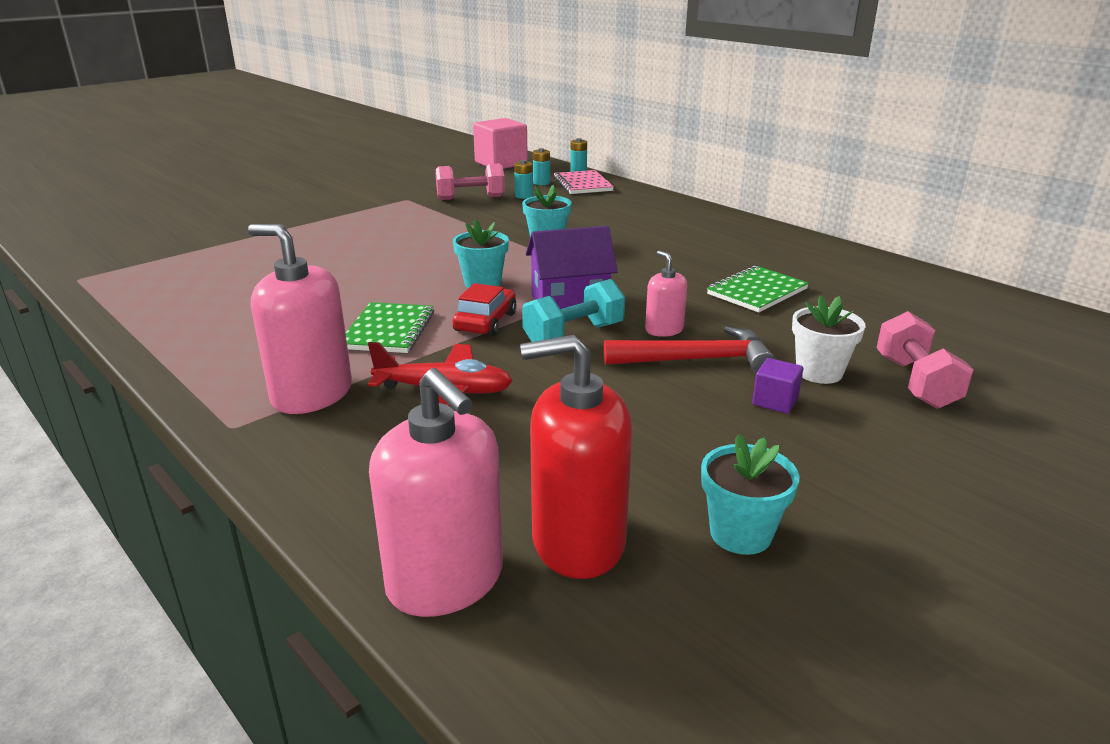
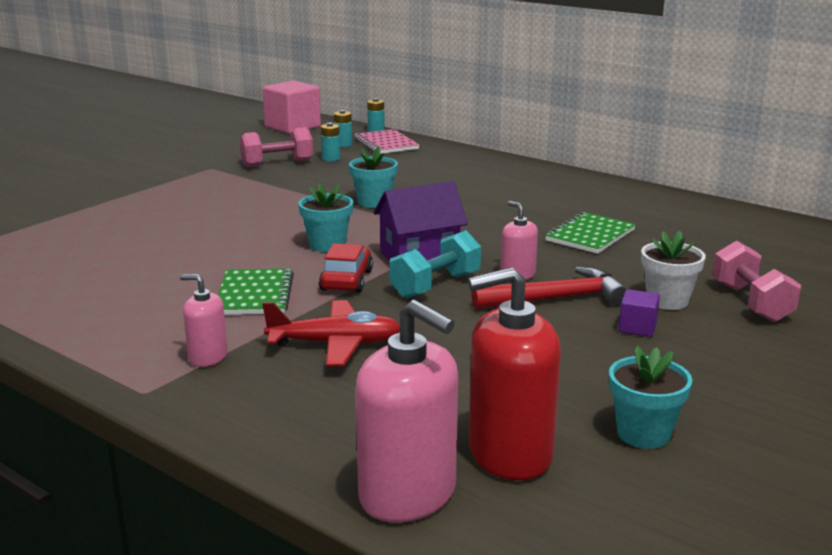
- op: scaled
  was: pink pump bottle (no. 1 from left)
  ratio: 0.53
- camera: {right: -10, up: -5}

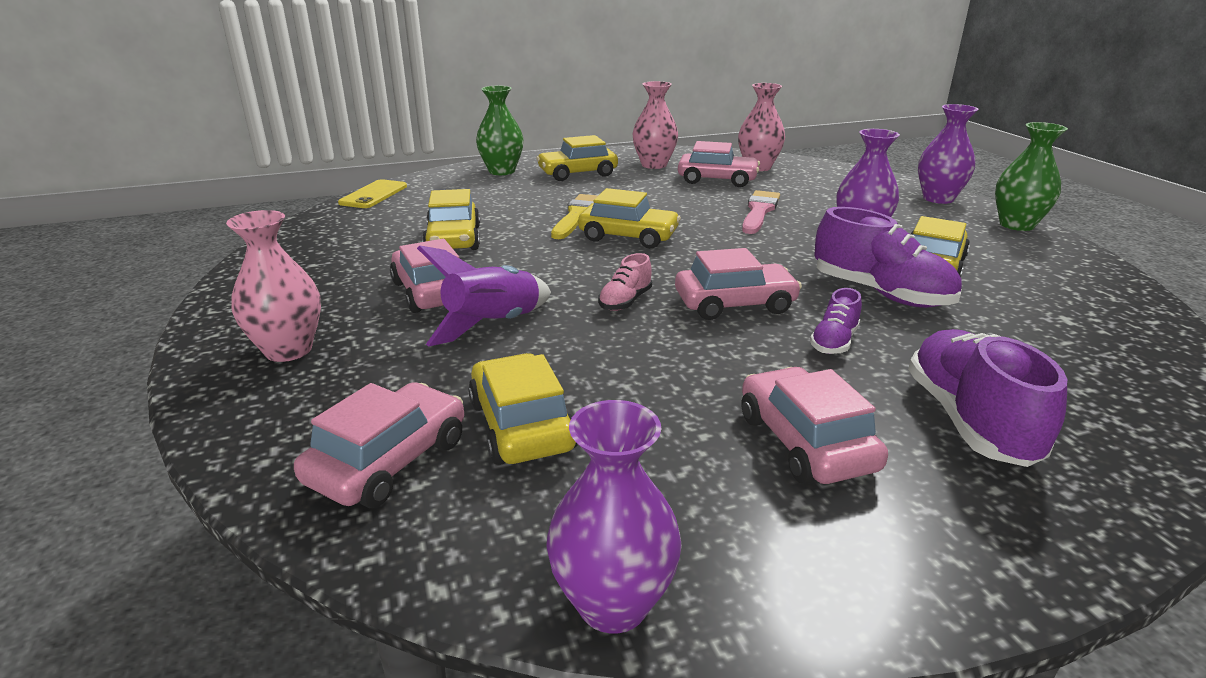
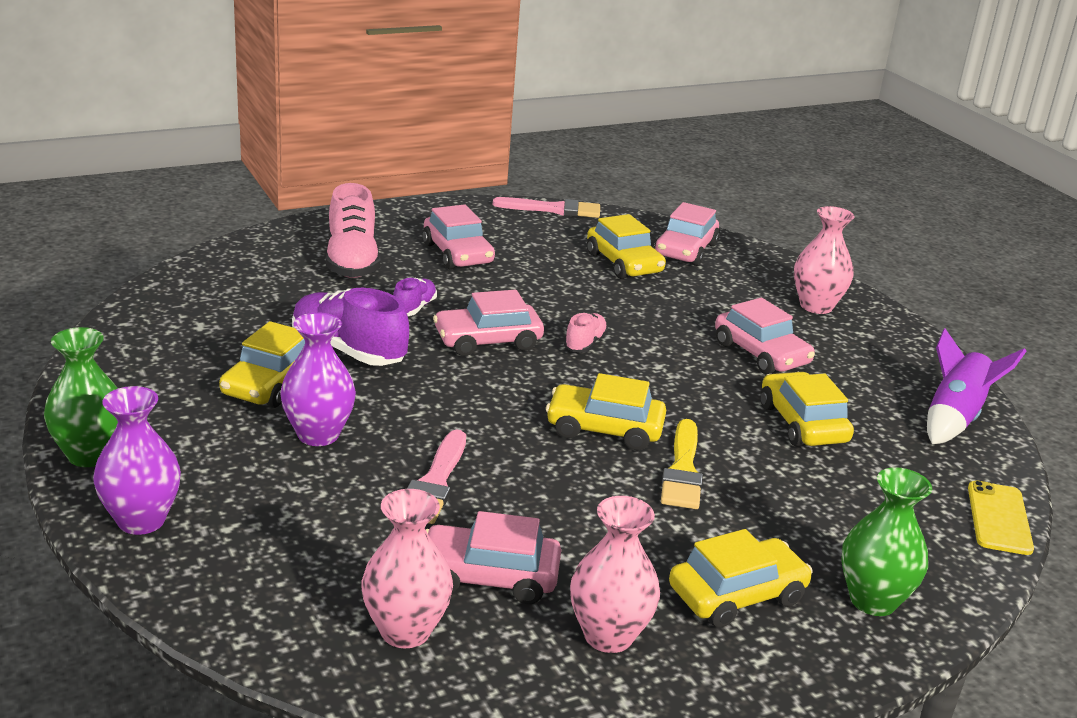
- op: shifted
  was: violet spaceship
- op: repainted
  was: violet sneaker (no. 3 from left)
  now: pink sneaker (no. 1 from left)
- op: swapped
  was: violet vase (no. 1 from left)
  now: pink paint brush (no. 2 from left)
- camera: {right: 170, up: 0}

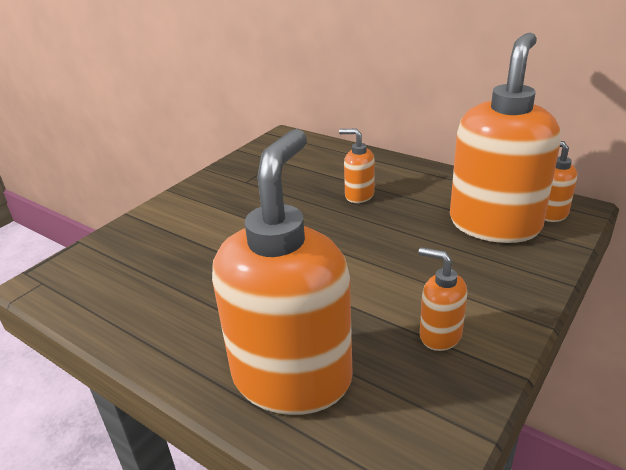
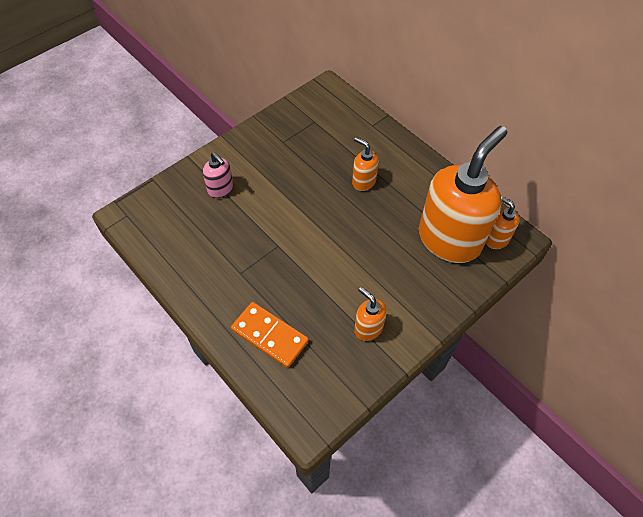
- op: swapped
  was: orange-coloured pump bottle (no. 1 from left)
  now: orange-coloured domino tile
- op: new
  now: pink pump bottle
- camera: {right: 10, up: 25}

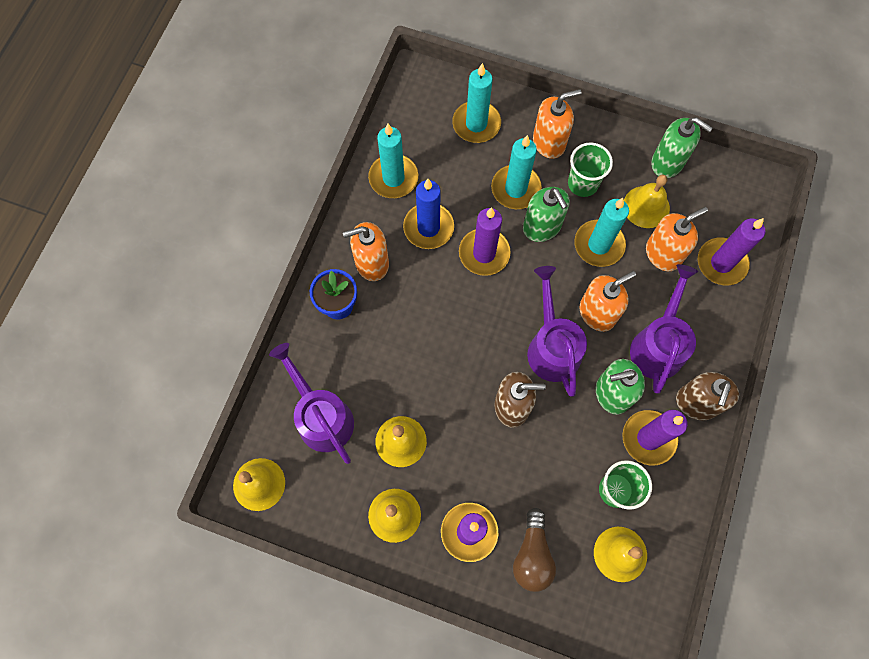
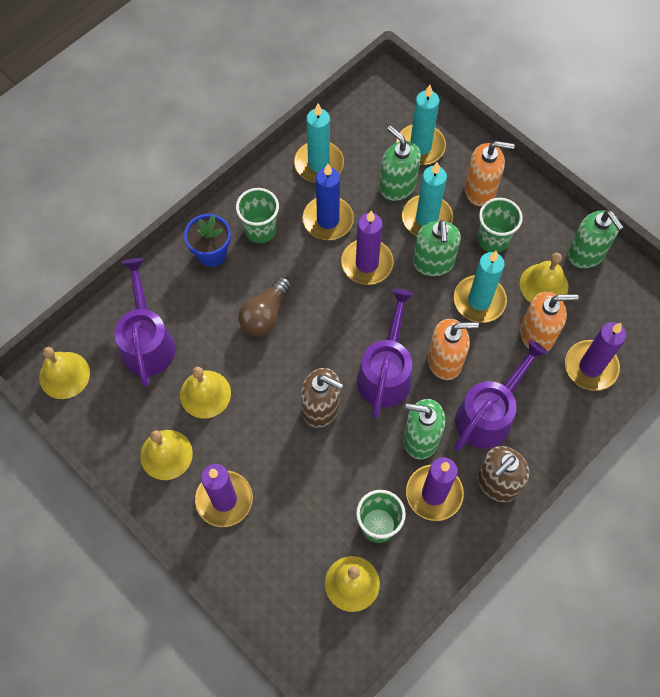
- op: swapped
  was: orange-coloured pump bottle (no. 1 from left)
  now: green tumbler (no. 1 from left)
- op: shifted
  was: brown lightbulb
- op: new
  now: green pump bottle (no. 1 from left)
- camera: {right: 25, up: -5}

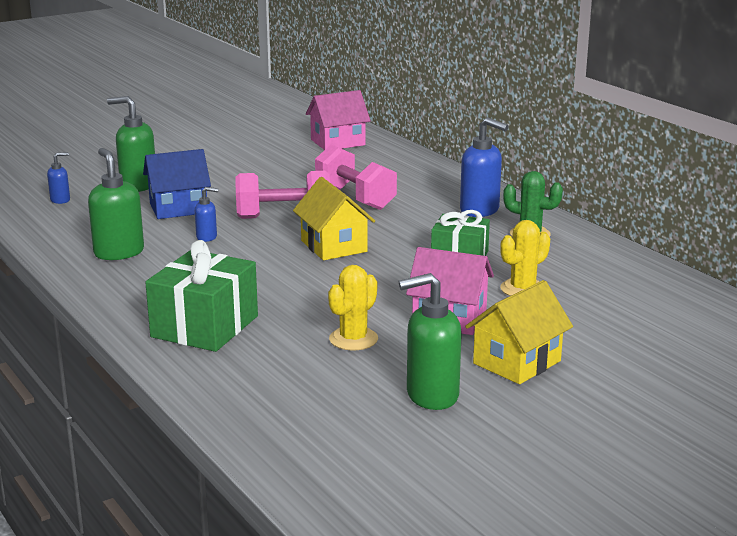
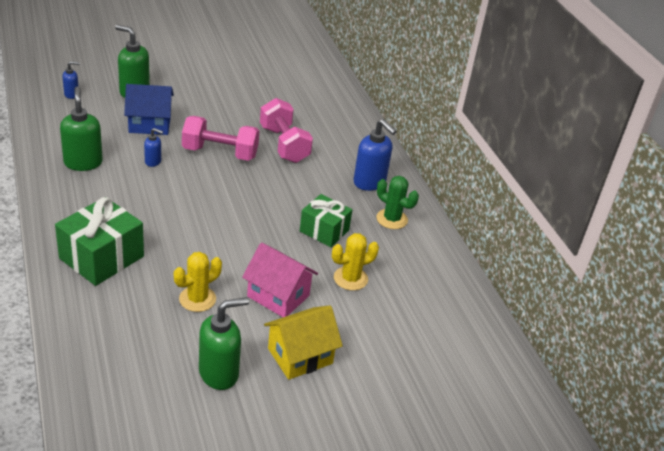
- op: gone
  was: pink house (no. 1 from left)
- op: gone
  was: bright yellow house (no. 1 from left)
- op: rotated
  was: green pump bottle (no. 3 from left)
  clockwise: 150
- camera: {right: 10, up: 15}

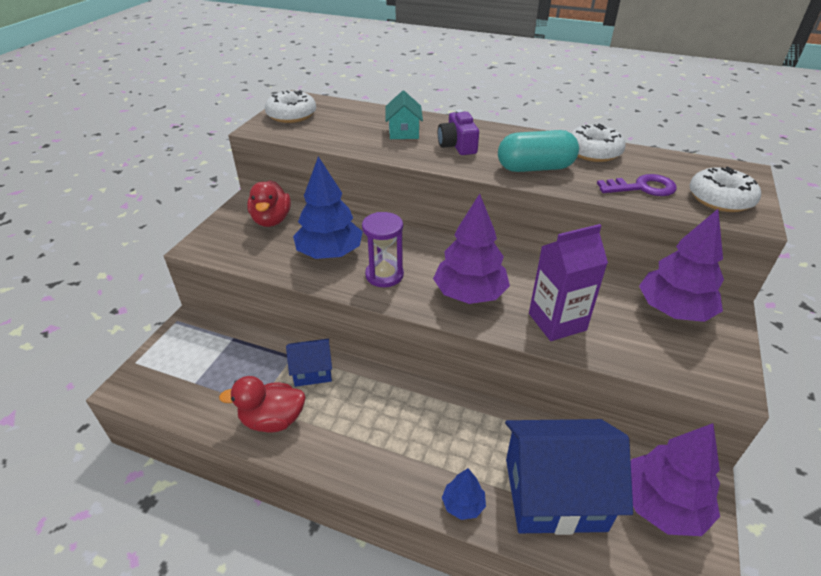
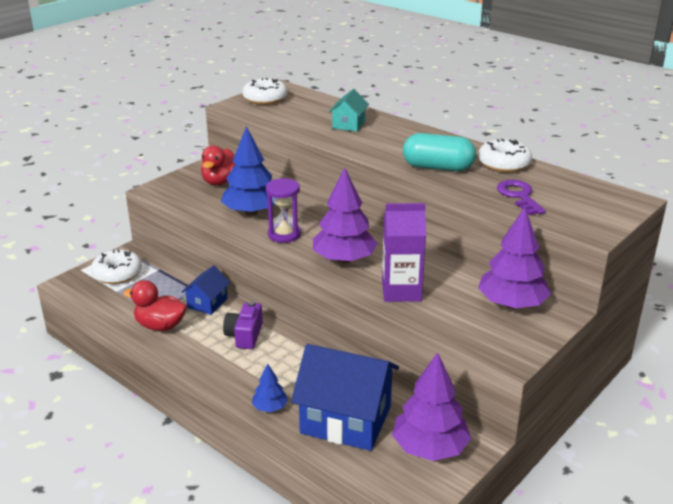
- op: shifted
  was: violet camera
- op: shifted
  was: white donut (no. 3 from left in the first image)
  now: white donut (no. 1 from left)
- op: rotated
  was: violet door key
  clockwise: -120
- op: rotated
  was: blue house (no. 1 from left)
  clockwise: -75
- camera: {right: 20, up: -10}

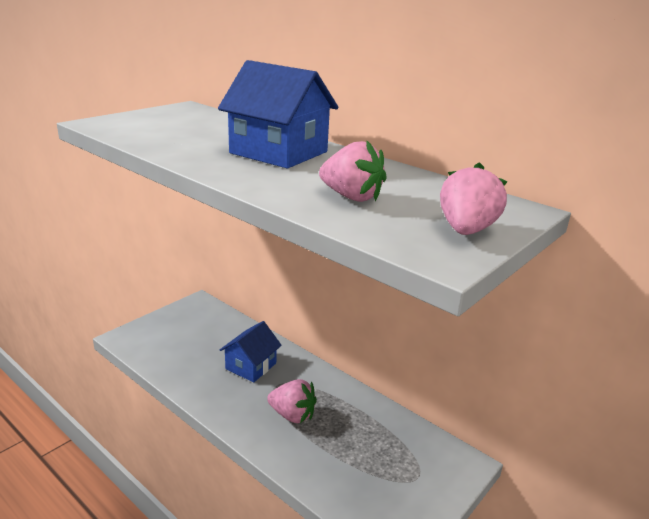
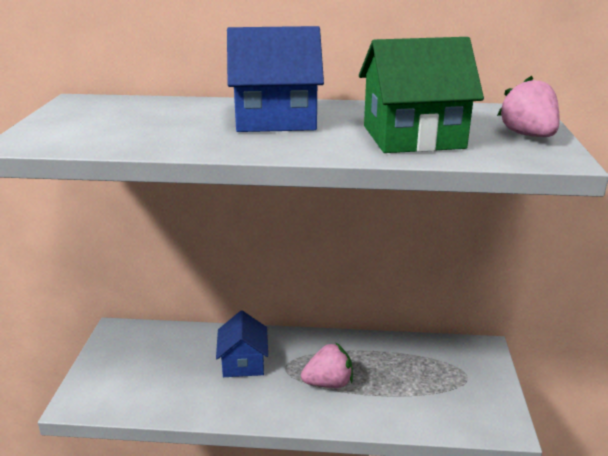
- op: swapped
  was: pink toy strawberry (no. 2 from left)
  now: green house
- camera: {right: -35, up: 0}

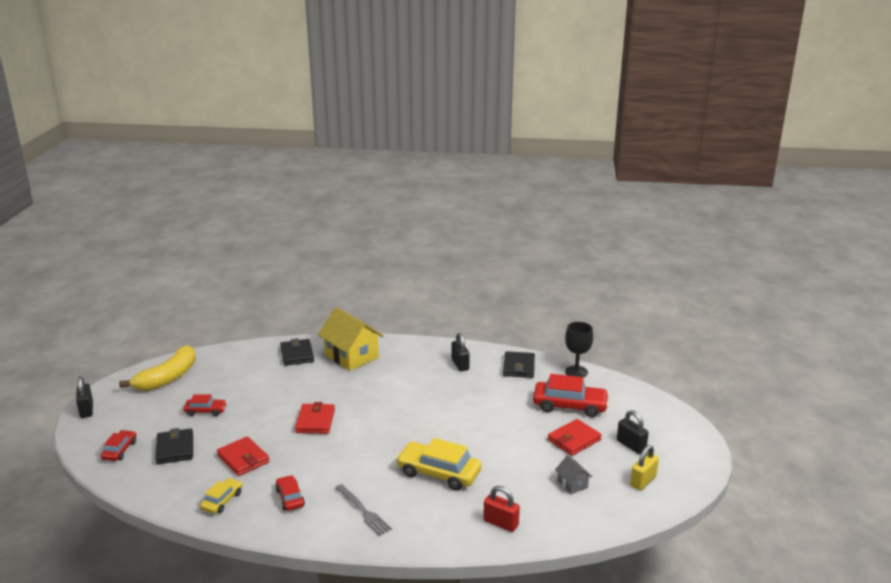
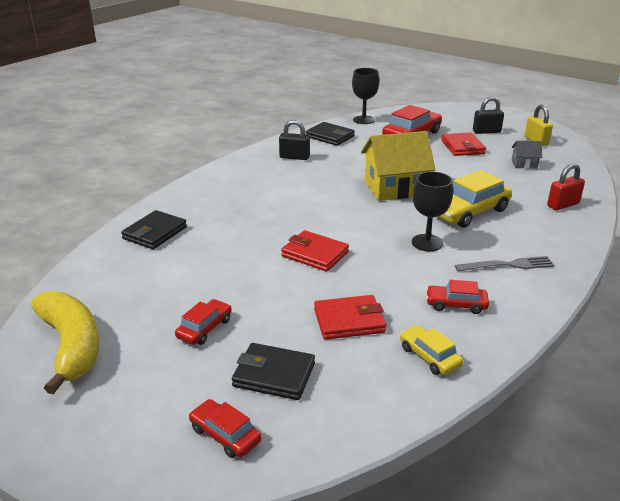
- op: shifted
  was: bright yellow house
- op: rotated
  was: black wallet (no. 2 from left in the first image)
  clockwise: -75
- op: gone
  was: black lock (no. 1 from left)
- op: new
  now: black chalice (no. 2 from left)
- camera: {right: -60, up: 5}

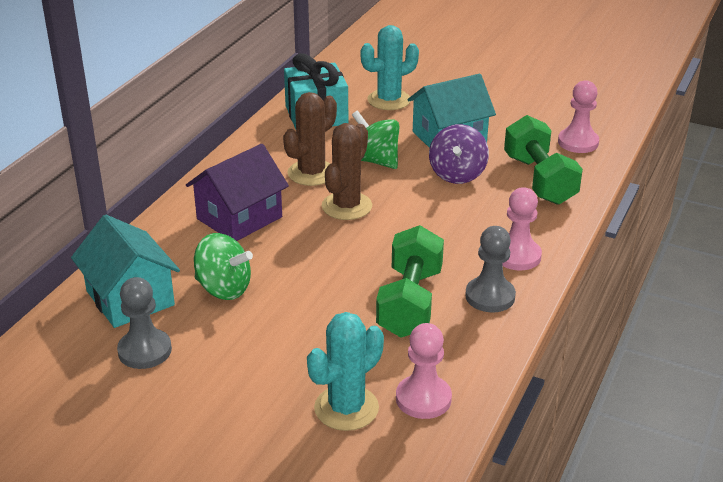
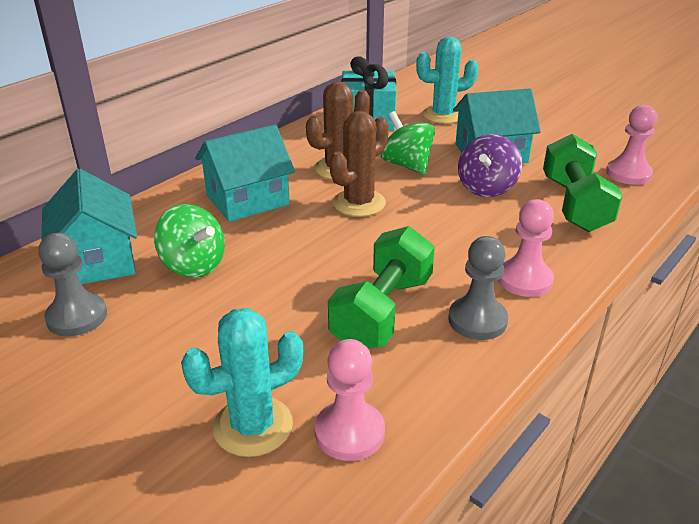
- op: repainted
  was: violet house
  now: turquoise house (no. 2 from left)
- camera: {right: 15, up: 0}

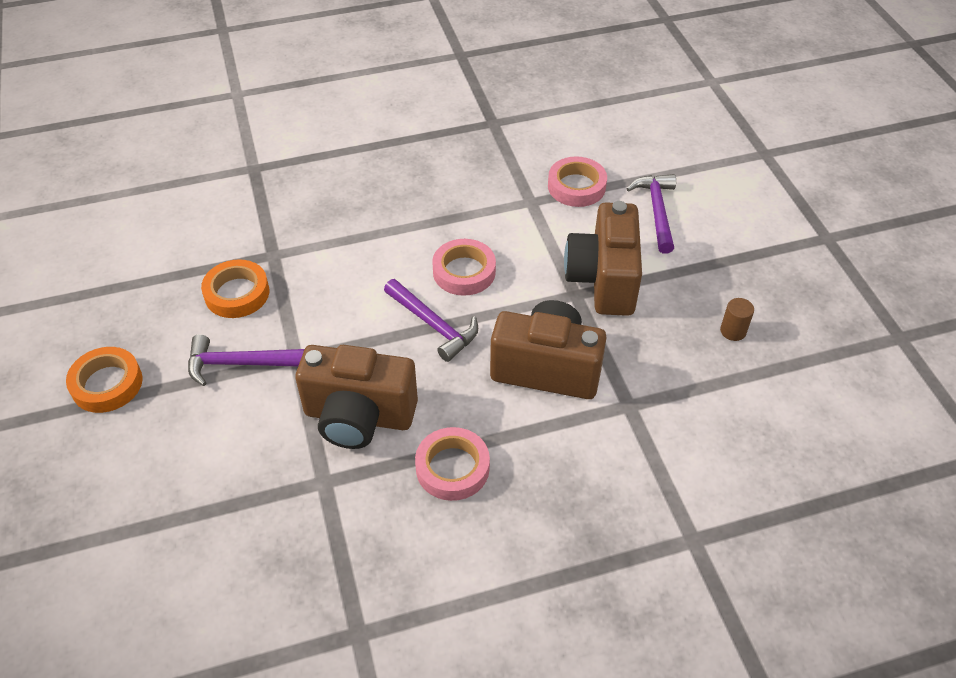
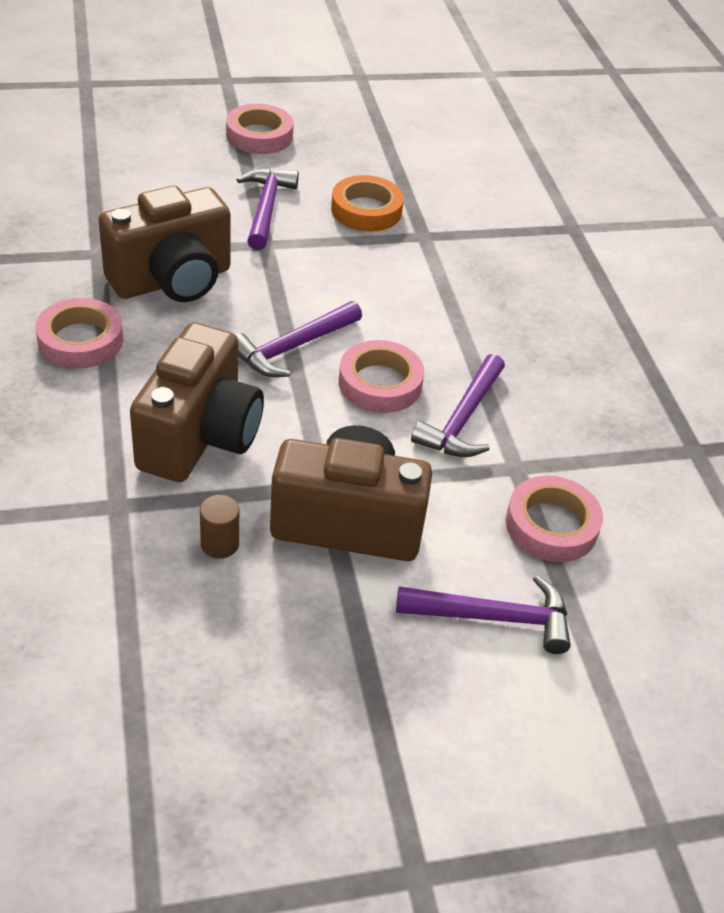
- op: shifted
  was: brown cylinder
- op: rotated
  was: brown camera (no. 1 from left)
  clockwise: -135
- op: repainted
  was: orange-coloured roll of tape (no. 1 from left)
  now: pink roll of tape (no. 2 from left)
- op: new
  now: violet carpenter's hammer (no. 3 from left)
- camera: {right: 90, up: -5}

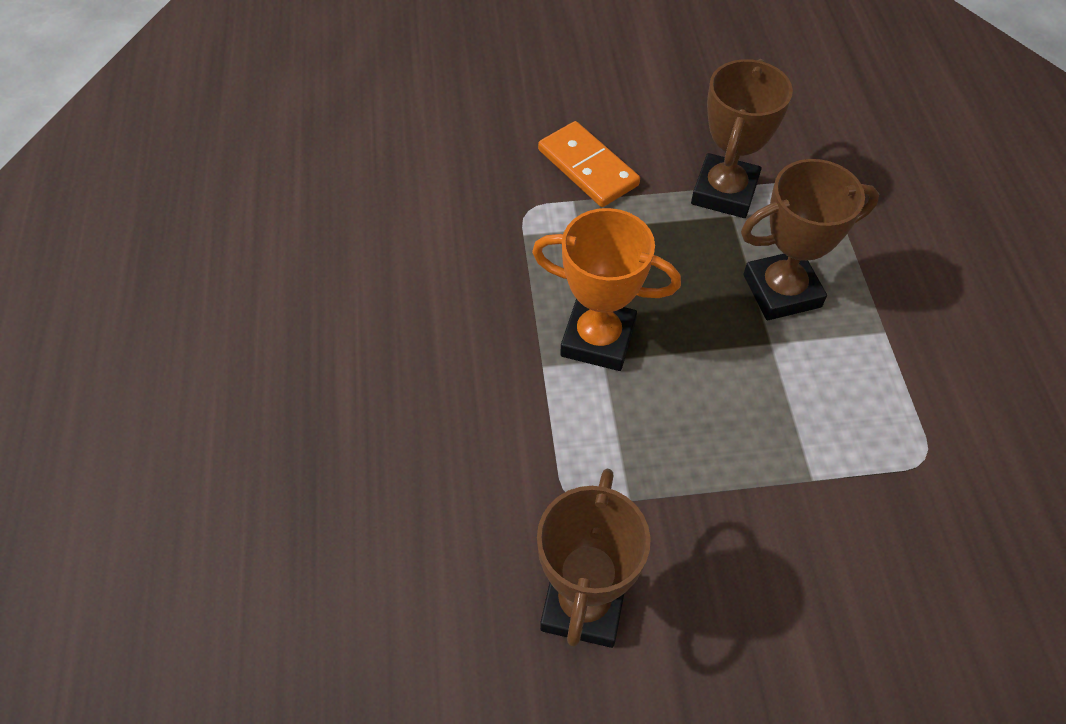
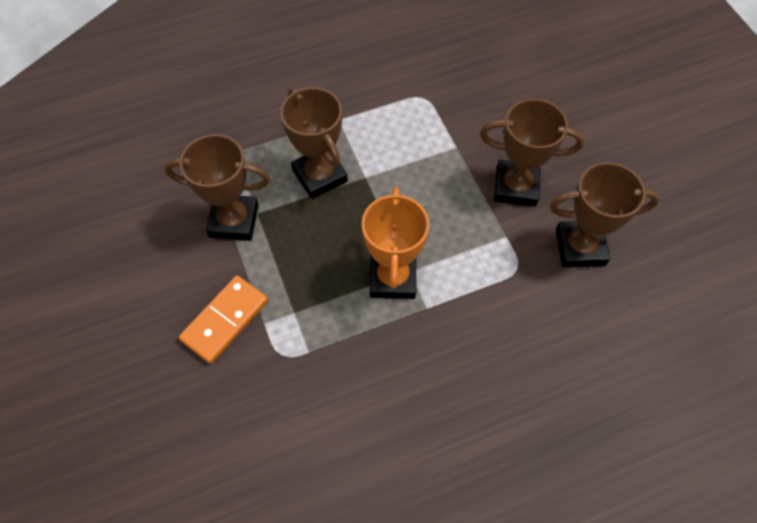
- op: new
  now: brown trophy (no. 3 from left)
- camera: {right: -105, up: 5}

